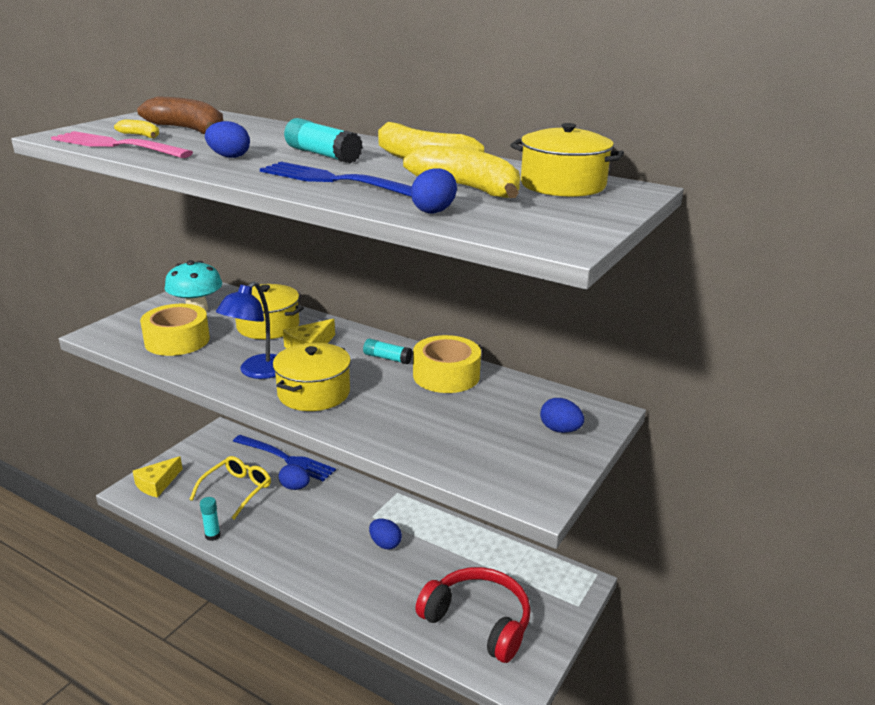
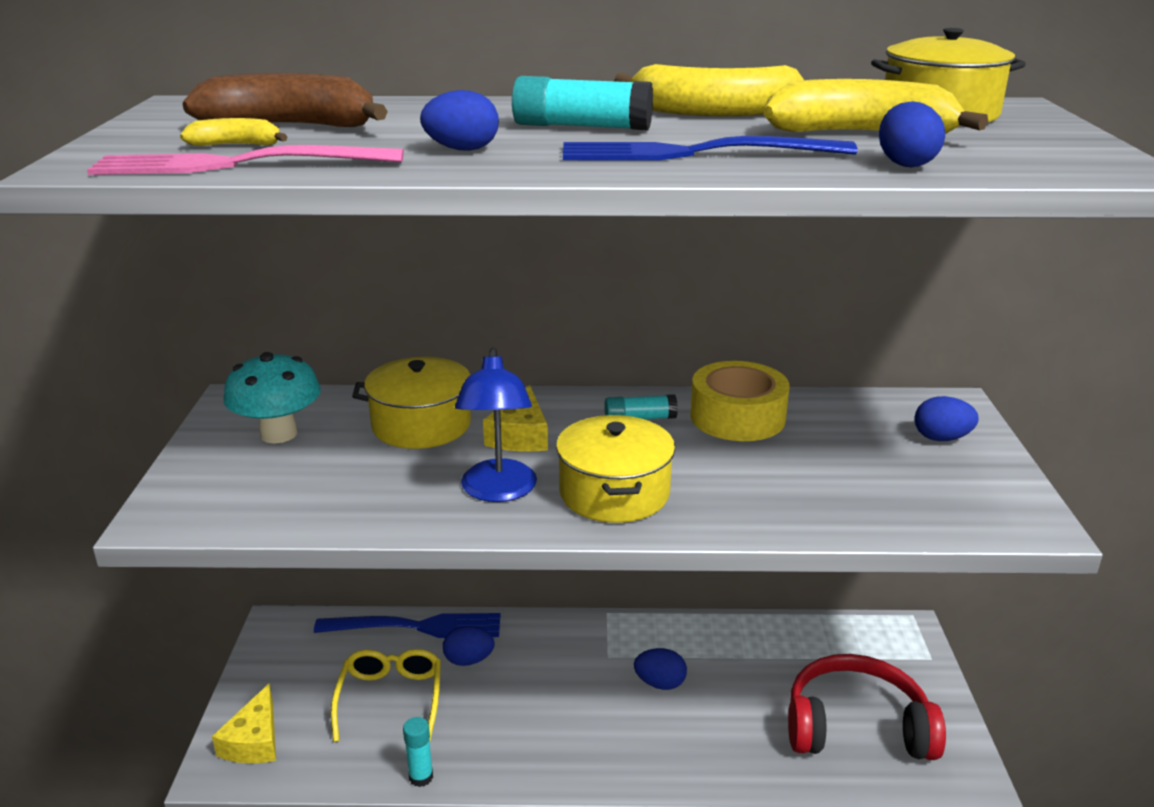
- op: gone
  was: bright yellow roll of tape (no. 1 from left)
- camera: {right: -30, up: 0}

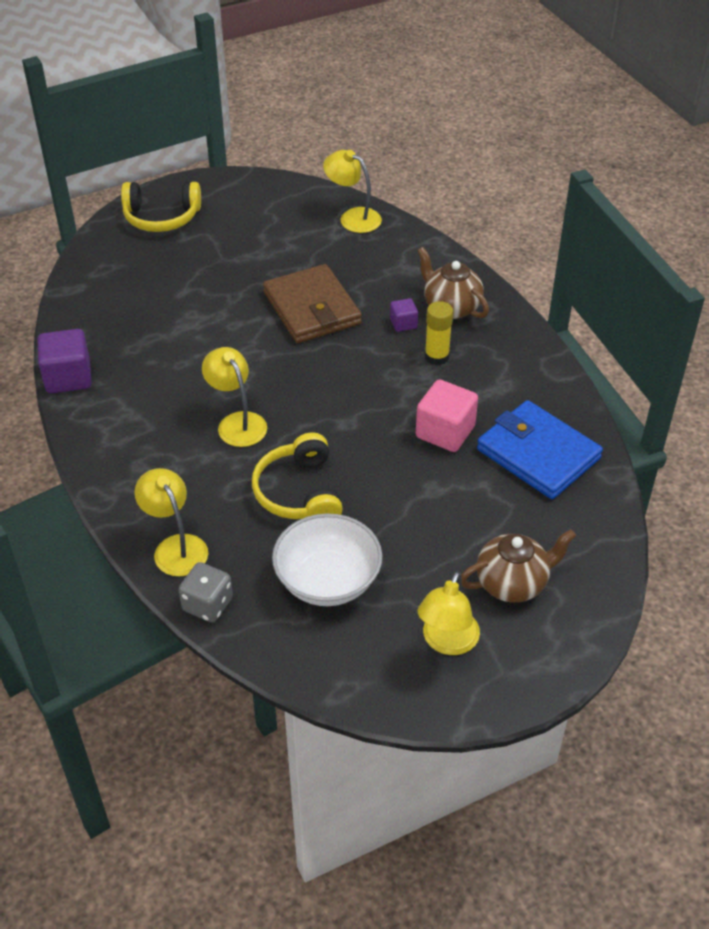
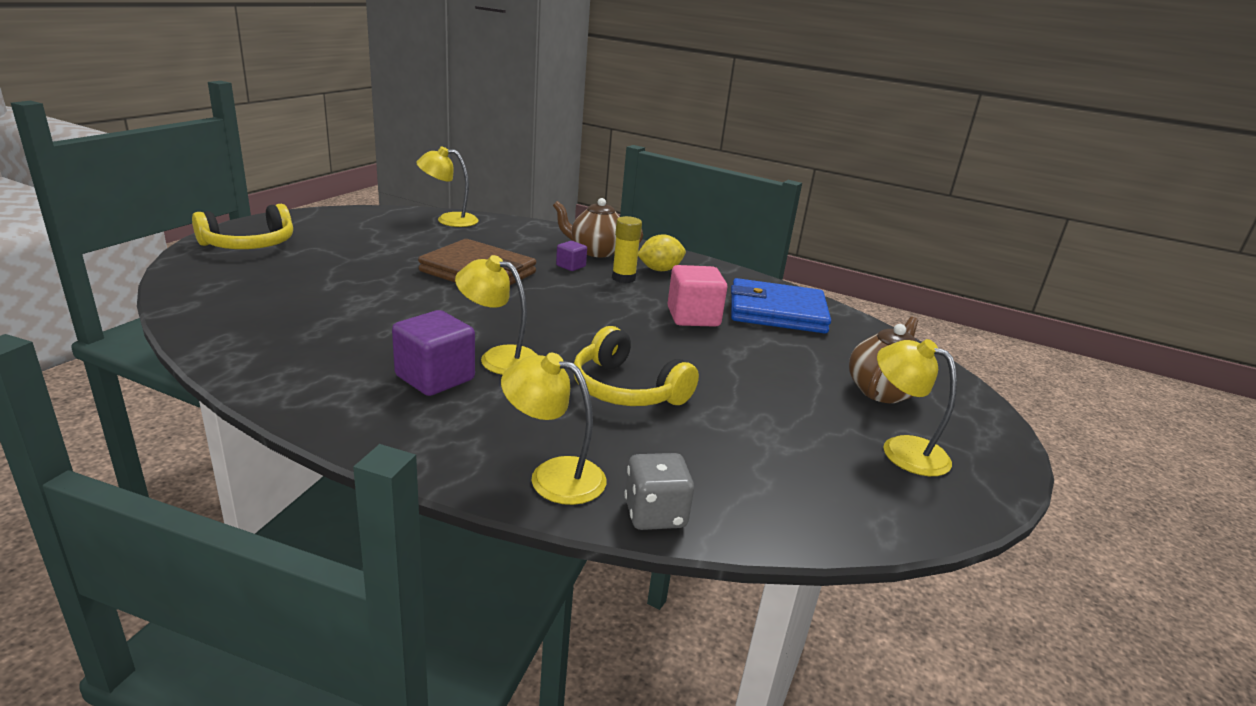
- op: shifted
  was: violet block (no. 1 from left)
- op: gone
  was: white serving bowl
- op: rotated
  was: bright yellow desk lamp (no. 4 from left)
  clockwise: 150
- op: new
  now: bright yellow lemon
- camera: {right: -40, up: -20}

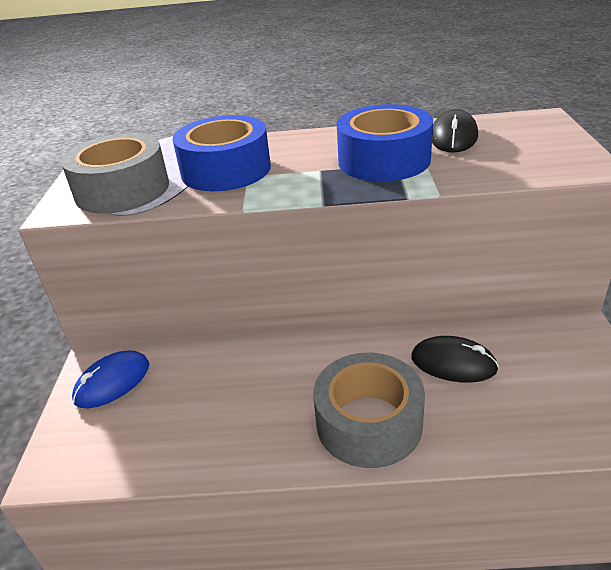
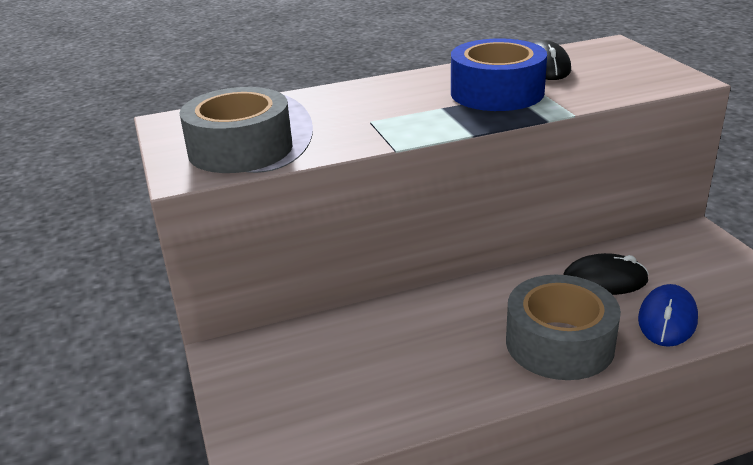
- op: gone
  was: blue roll of tape (no. 1 from left)
- op: shifted
  was: blue PC mouse
- camera: {right: -20, up: -5}

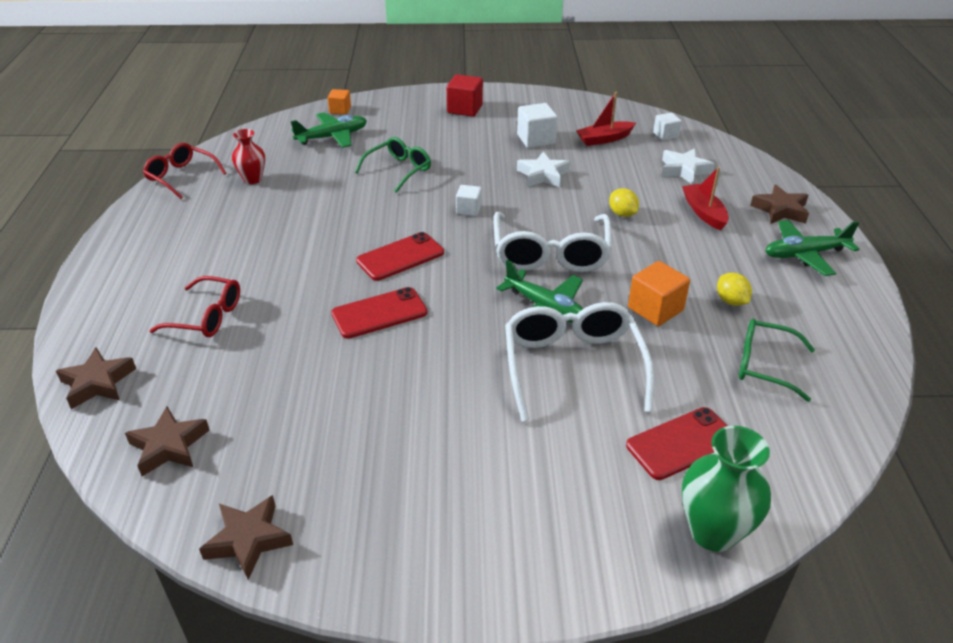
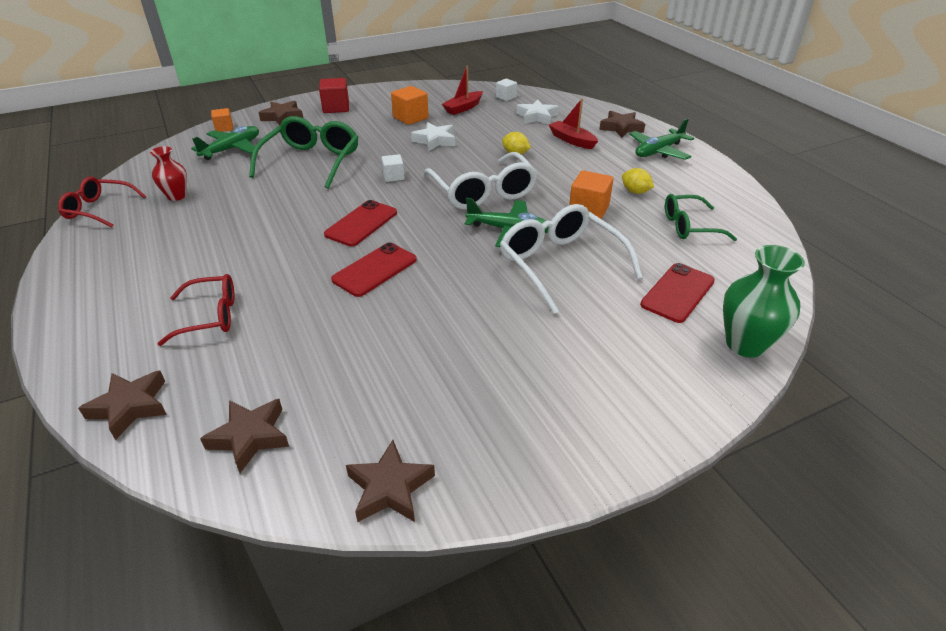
- op: repainted
  was: white block (no. 2 from left)
  now: orange-coloured block (no. 2 from left)
- op: scaled
  was: green spectacles (no. 1 from left)
  ratio: 1.6
- op: new
  now: brown five-pointed star (no. 3 from left)
- camera: {right: -25, up: 0}

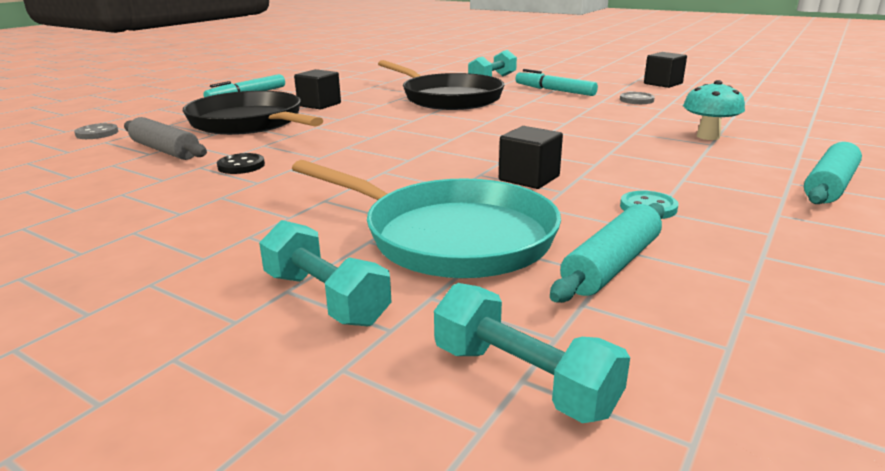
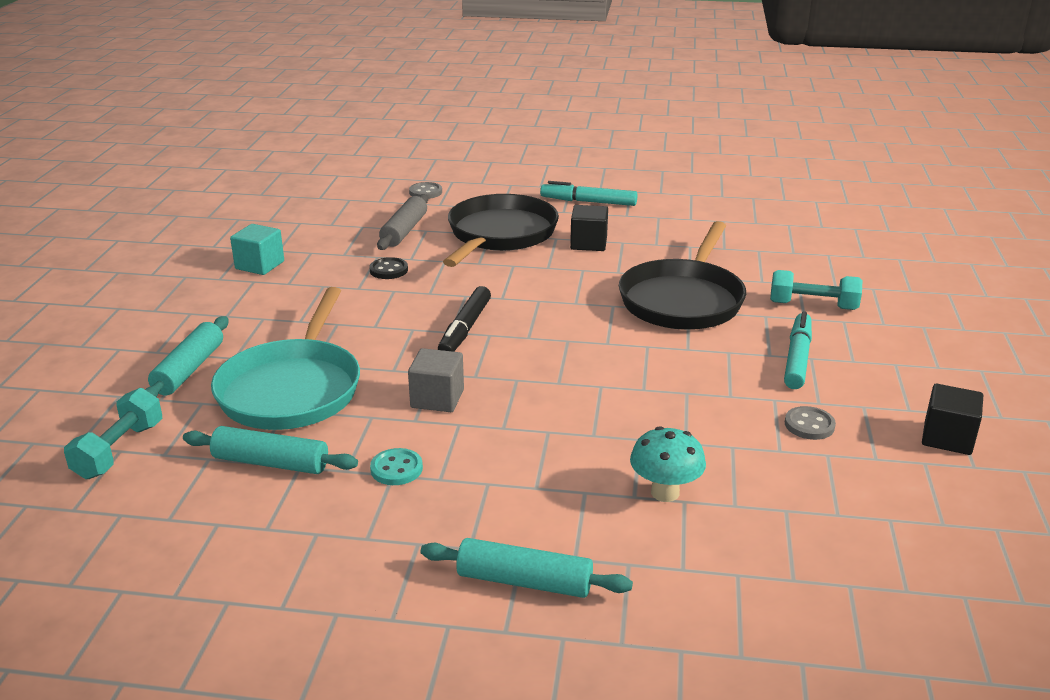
- op: repainted
  was: black block (no. 2 from left)
  now: ash-grey block
- op: swapped
  was: turquoise hand weight (no. 1 from left)
  now: turquoise pastry roller (no. 1 from left)
- op: new
  now: turquoise block
- op: new
  now: black felt pen
- camera: {right: 65, up: 5}

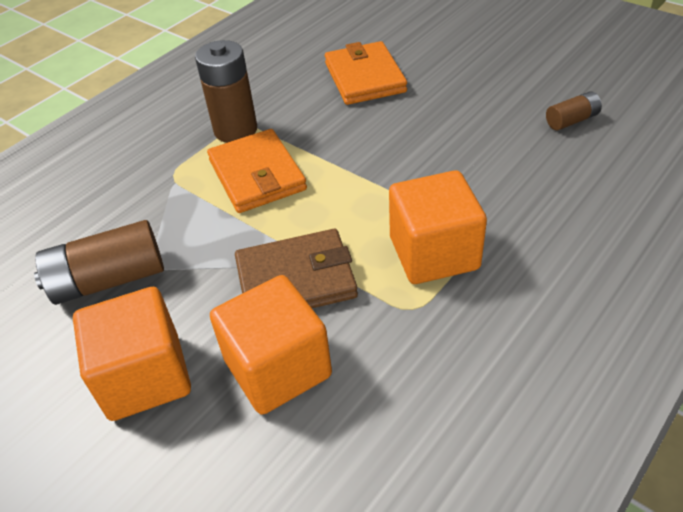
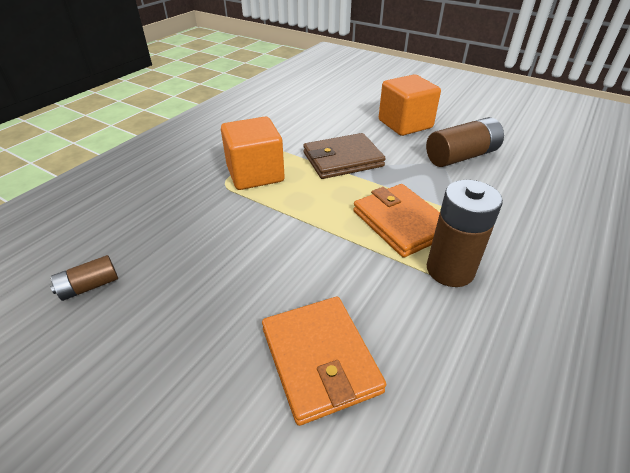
- op: gone
  was: orange-coloured block (no. 2 from left)
- camera: {right: 170, up: -5}

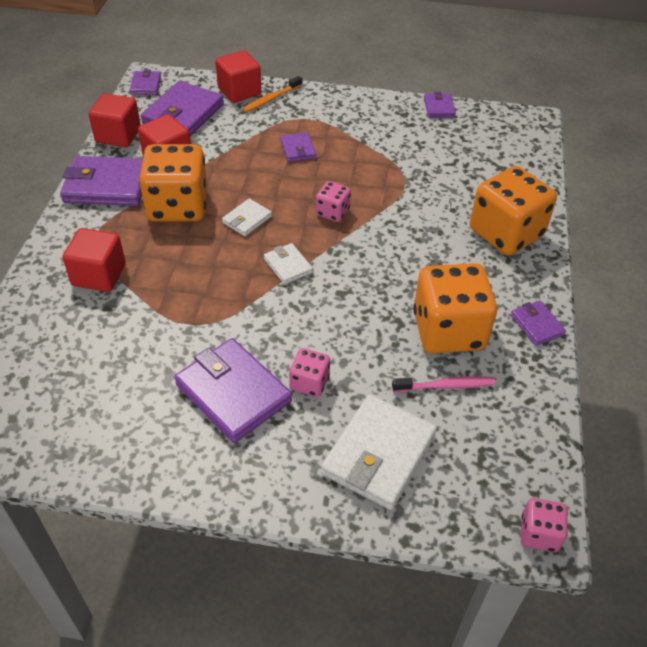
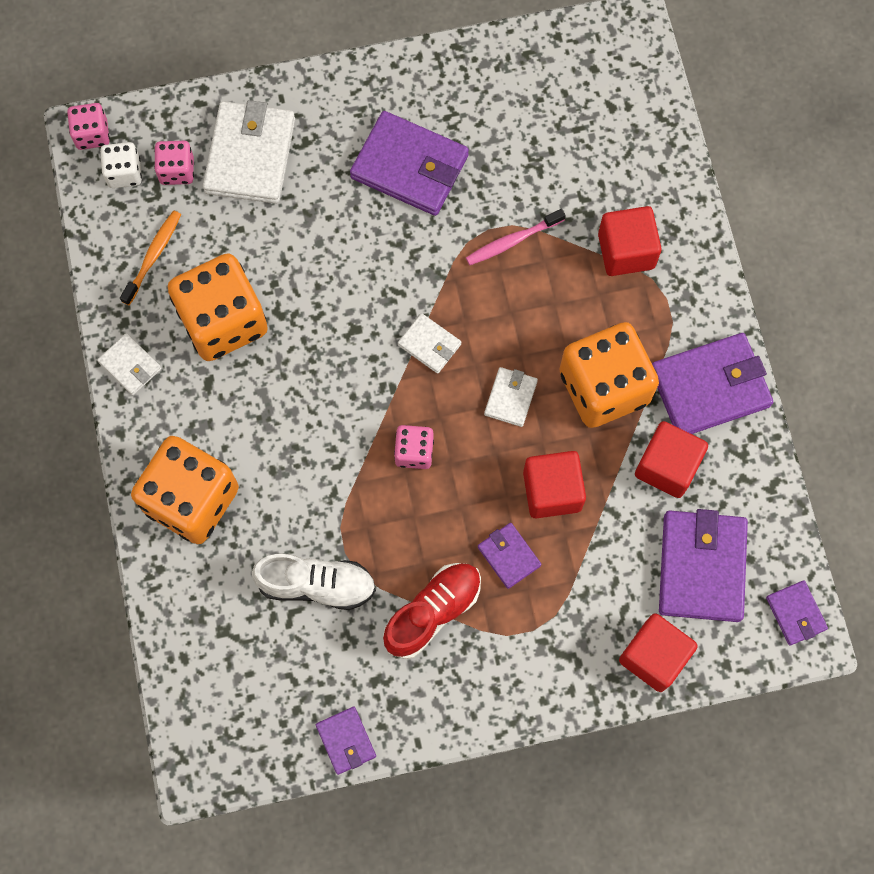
- op: shifted
  was: orange-coloured toothbrush
- op: shifted
  was: scarlet block (no. 2 from left in the first image)
  now: scarlet block (no. 1 from left)
- op: repainted
  was: violet wallet (no. 7 from left)
  now: white wallet (no. 1 from left)
- op: shifted
  was: pink die (no. 1 from left in the first image)
  now: pink die (no. 2 from left)
- op: shifted
  was: pink toothbrush
- op: new
  now: white die
- op: new
  now: white sneaker
- op: new
  now: scarlet sneaker
- camera: {right: 160, up: 25}

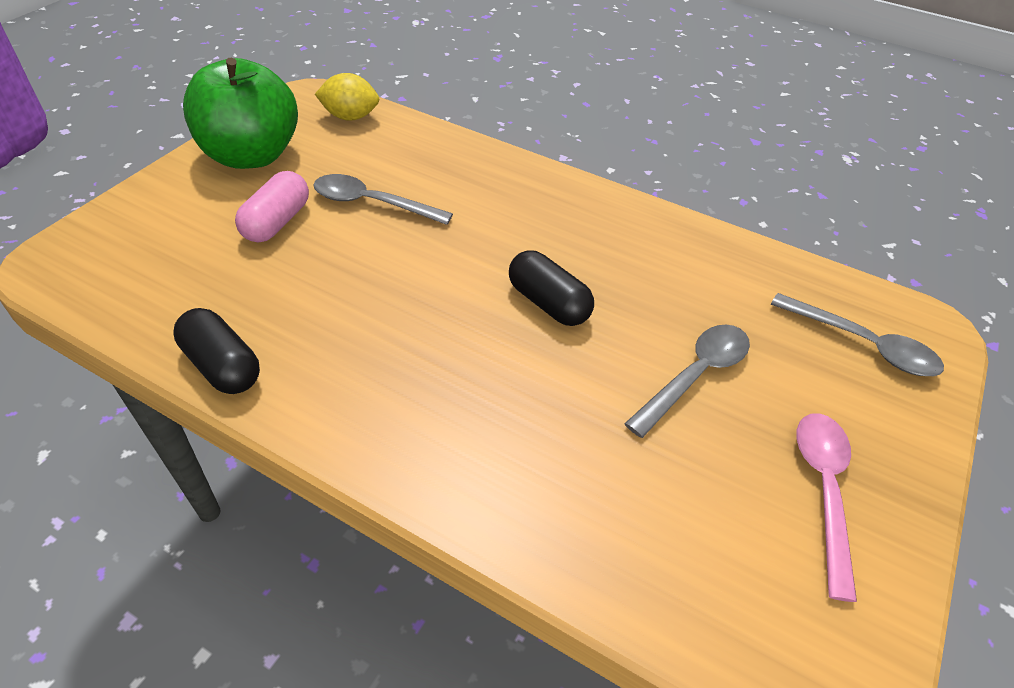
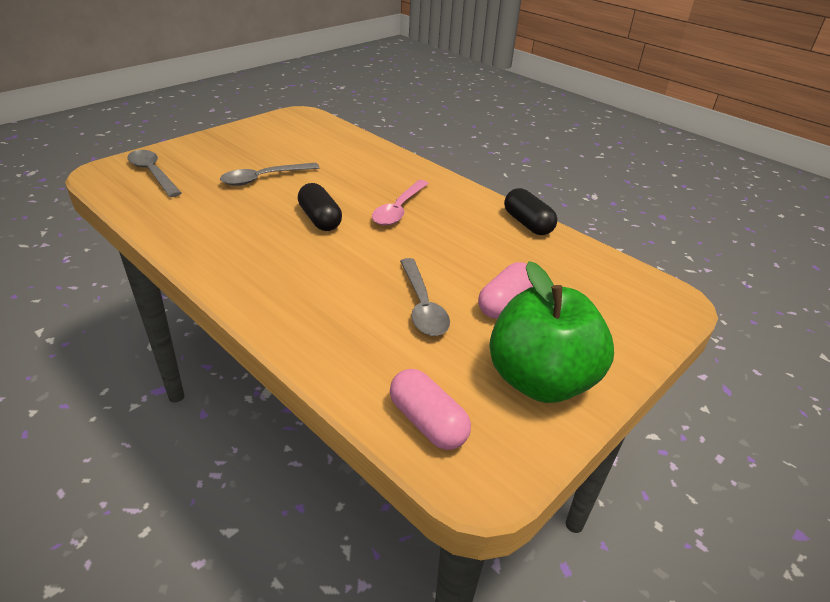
- op: swapped
  was: bright yellow lemon
  now: pink pill shape (no. 1 from left)
- op: rotated
  was: ash-grey tablespoon (no. 1 from left in the first image)
  clockwise: 45
- op: shifted
  was: pink tablespoon
- camera: {right: -165, up: -10}

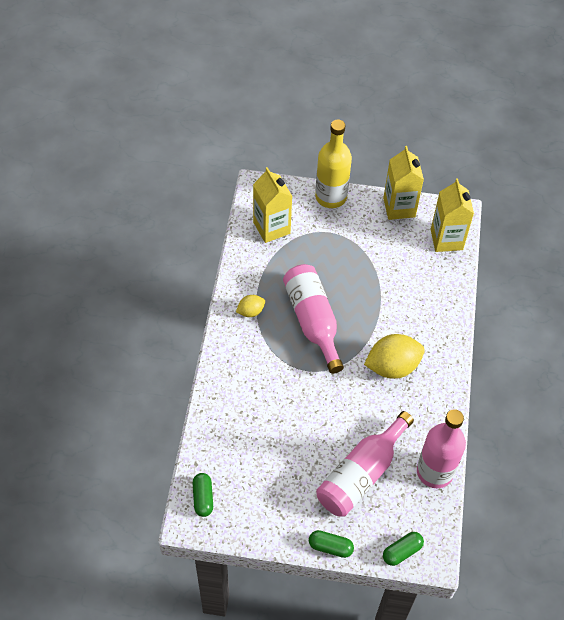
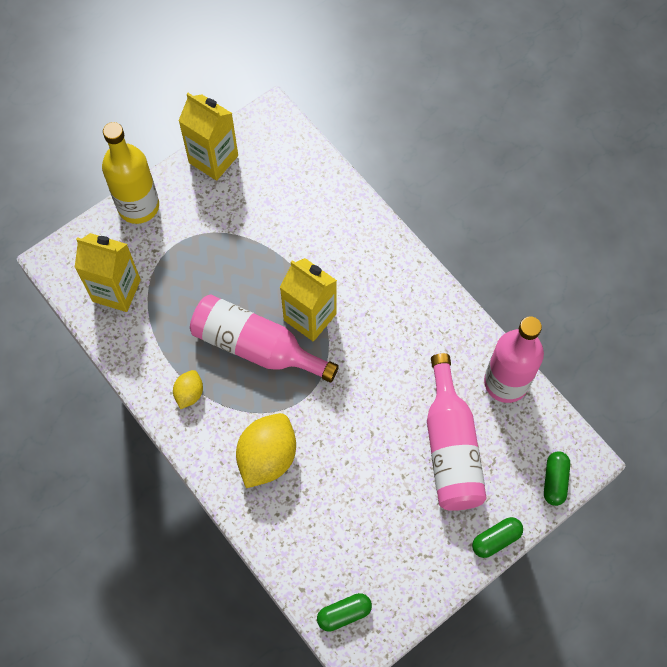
- op: shifted
  was: bright yellow juice carton (no. 3 from left)
- op: shifted
  was: bright yellow lemon (no. 2 from left)
- op: rotated
  was: green pill shape (no. 1 from left)
  clockwise: -60
- camera: {right: -45, up: 10}

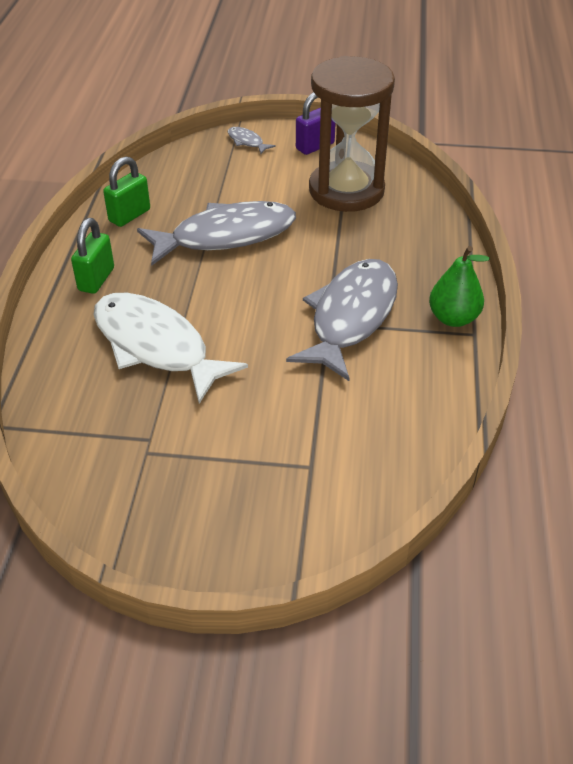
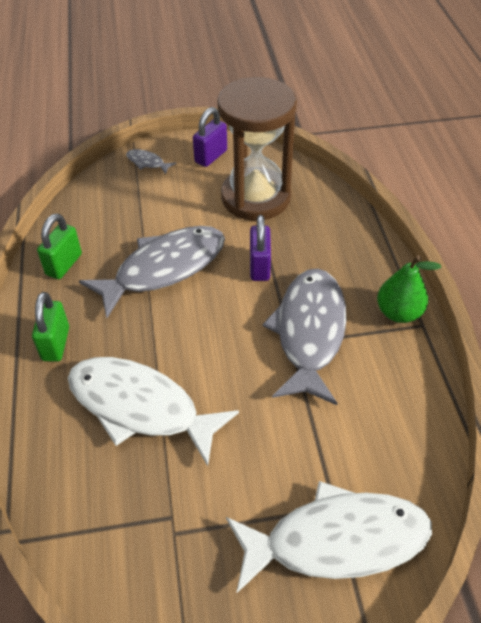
- op: new
  now: violet lock (no. 2 from left)
- op: new
  now: white toy fish (no. 2 from left)
- camera: {right: -15, up: 5}

